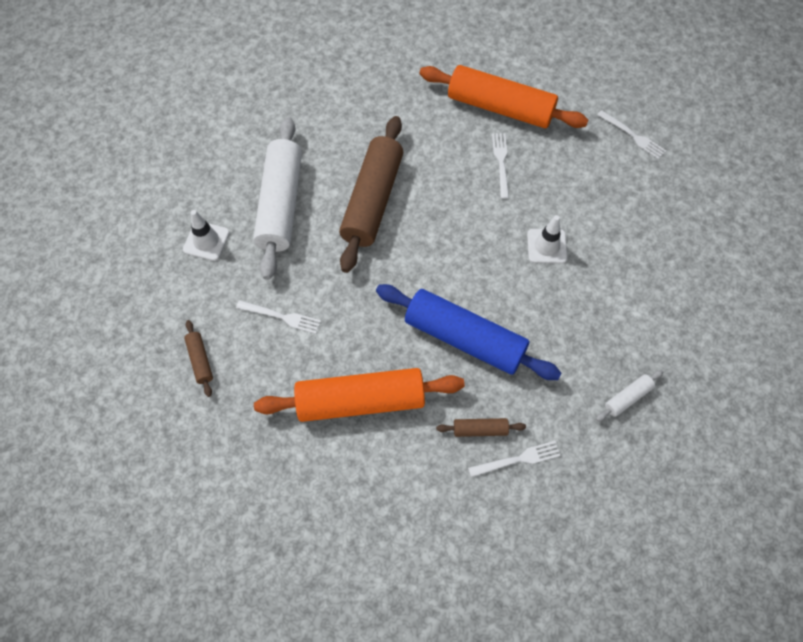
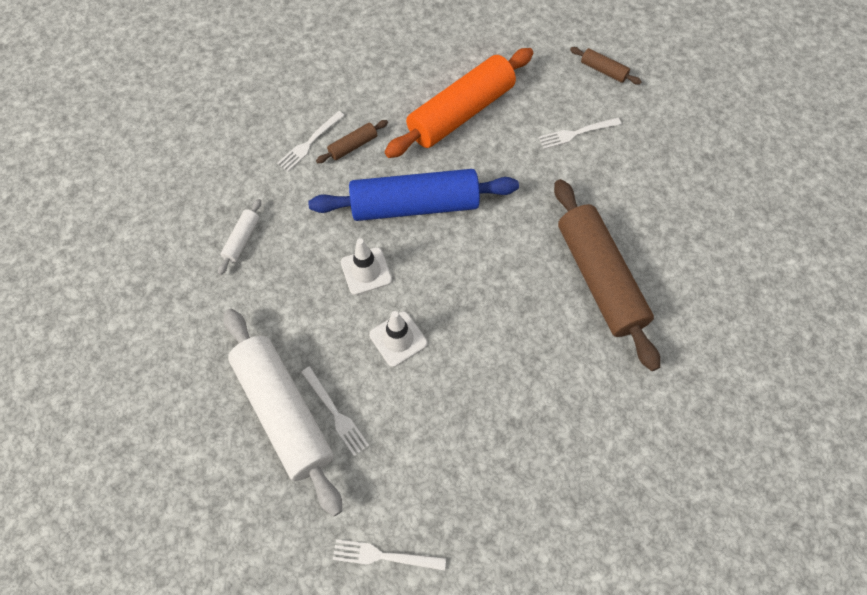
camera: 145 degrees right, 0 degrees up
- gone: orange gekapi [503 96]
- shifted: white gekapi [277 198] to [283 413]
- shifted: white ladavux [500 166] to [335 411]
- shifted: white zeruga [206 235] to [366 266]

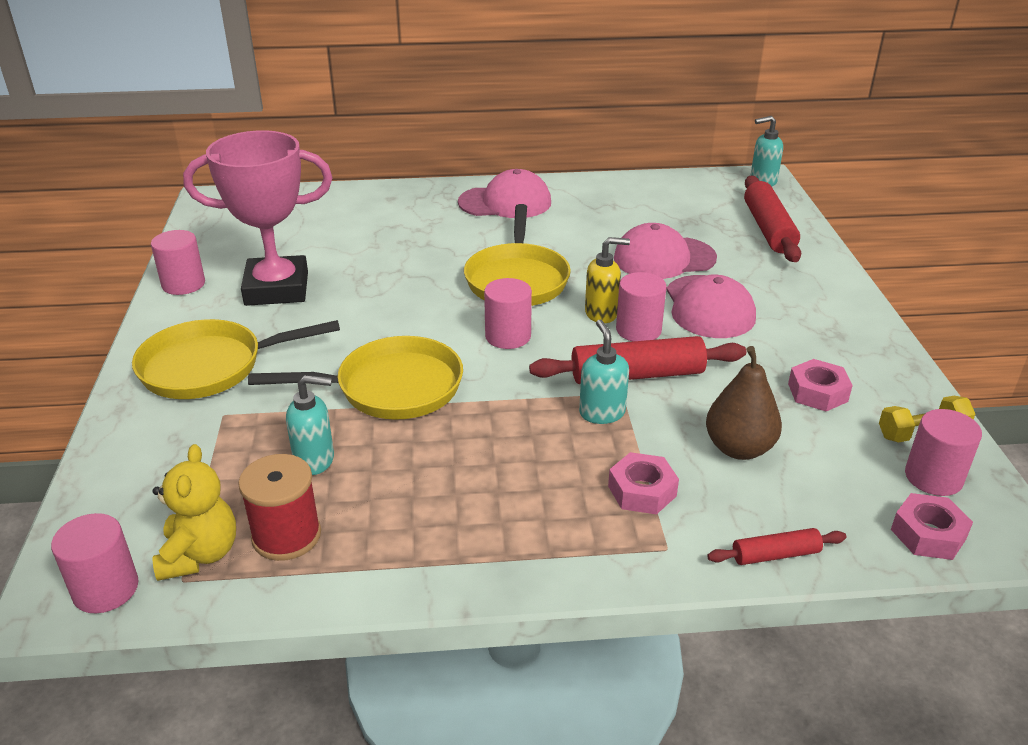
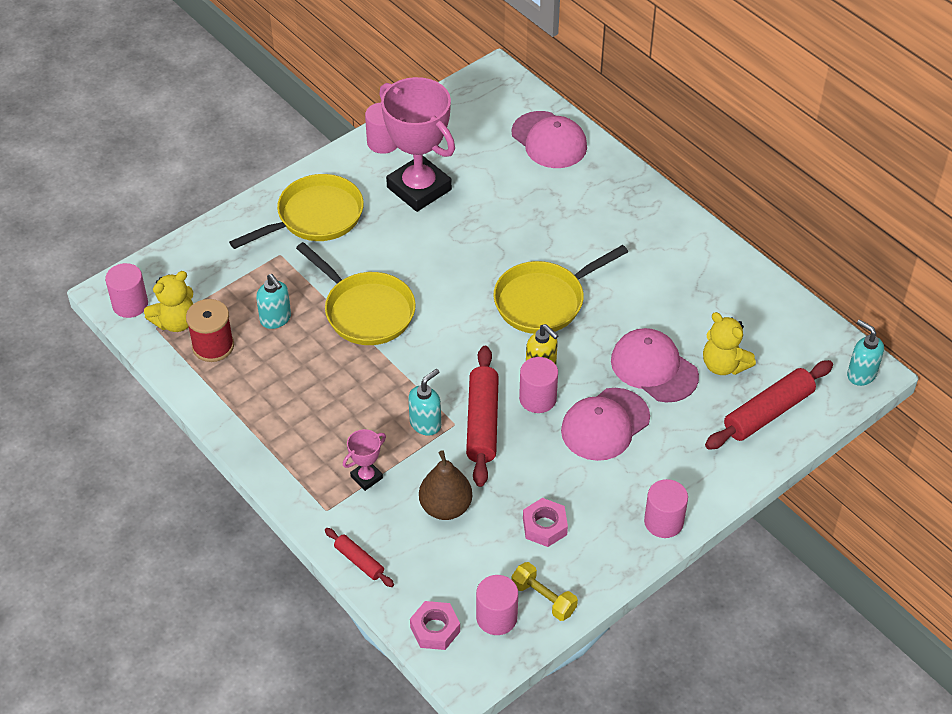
camera: 55 degrees right, 15 degrees up
- shifted: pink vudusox [504 193] to [549 139]
- shifted: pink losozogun [508 313] to [666 508]
- rotated: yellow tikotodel [236 359] = [296 211] 105 degrees clockwise
- rotated: red gekapi [637 360] = [482 416] 45 degrees clockwise
- swapped: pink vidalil [643 483] to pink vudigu [364 460]
- new: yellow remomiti [729 343]

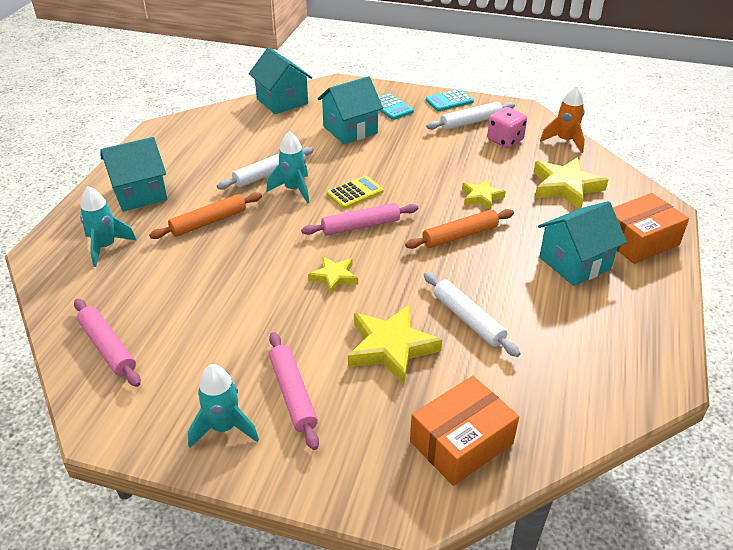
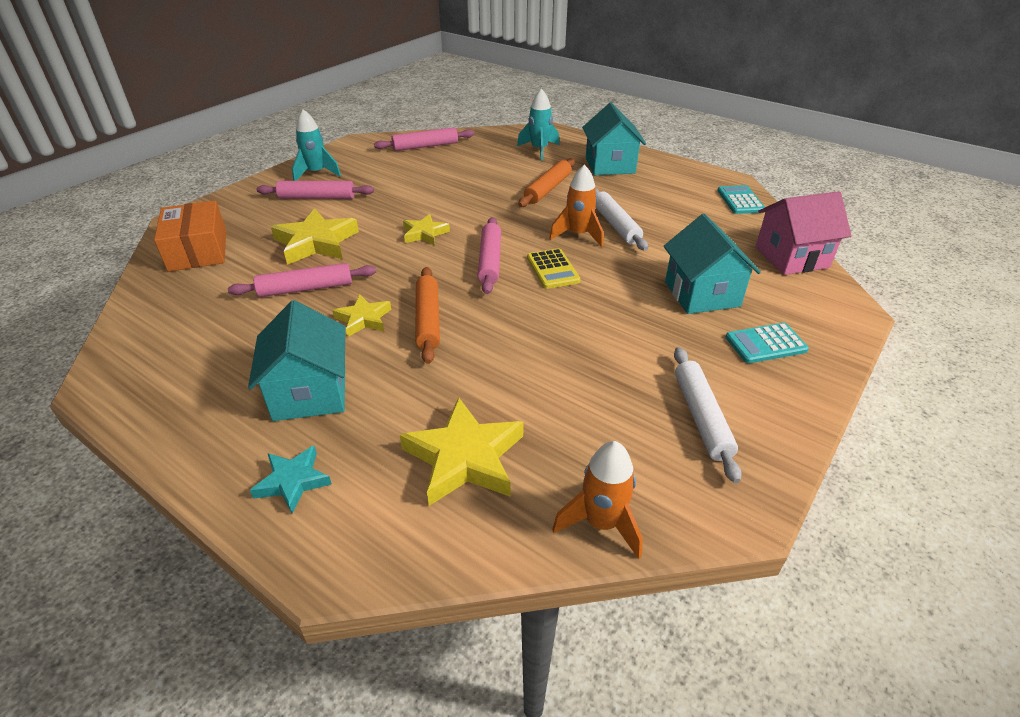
camera: 110 degrees right, 0 degrees up
- repainted: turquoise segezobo [280 80] to pink segezobo [803 233]
- shifted: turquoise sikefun [450 100] to [741 199]
- gone: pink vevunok [507 127]
- repainted: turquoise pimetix [288 167] to orange pimetix [576 205]
- shifted: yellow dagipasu [484 194] to [361 316]
- rotated: orange gekapi [205 215] = [546 182] 45 degrees clockwise
- swapped: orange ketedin [651 228] to turquoise dagipasu [291 480]
- repainted: white gekapi [472 314] to pink gekapi [302 280]

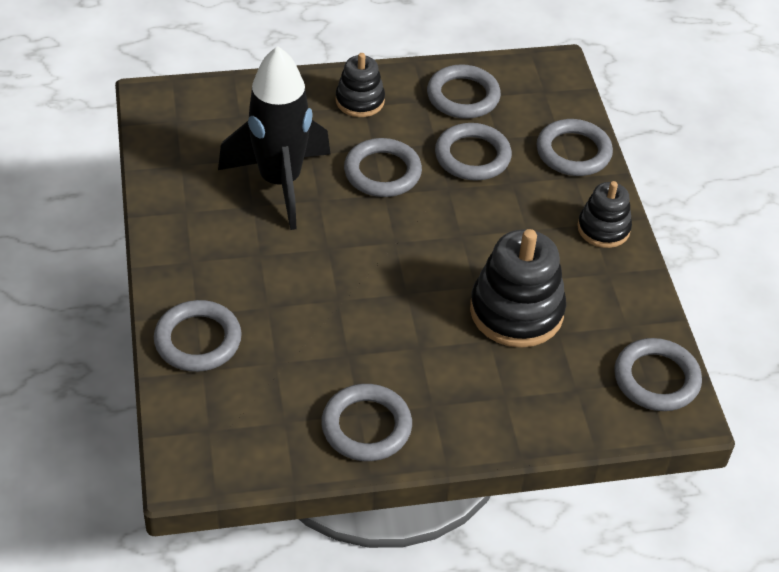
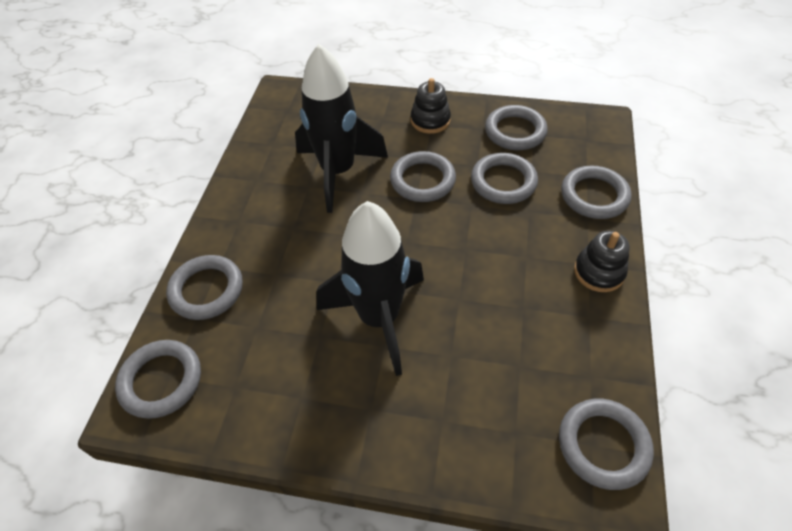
camera: 25 degrees right, 5 degrees up
- gone: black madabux [518 288]
- shifted: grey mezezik [366 422] to [158 379]
- new: black pimetix [370 288]

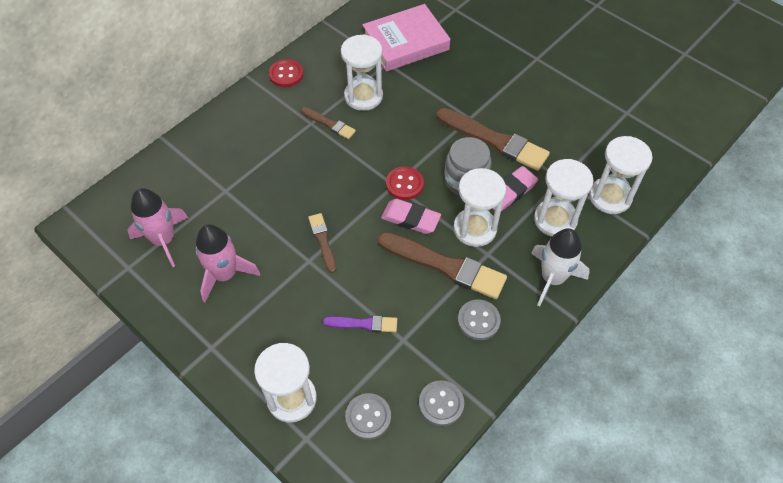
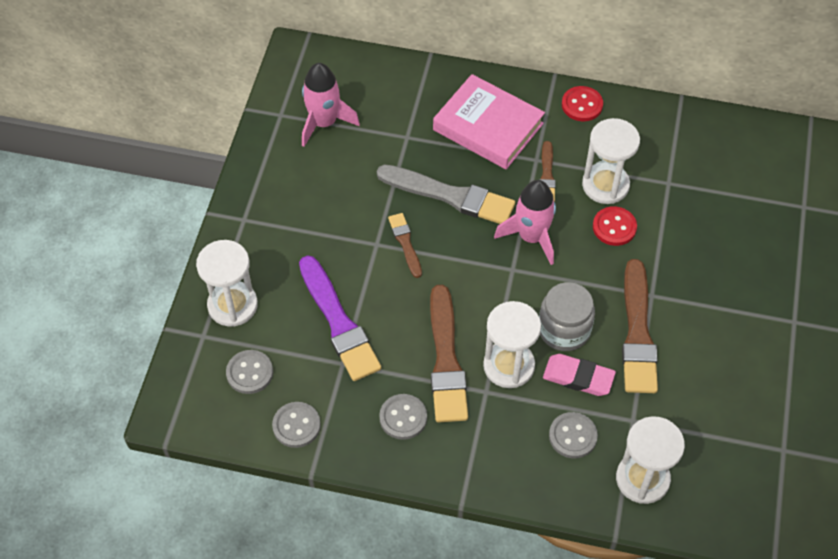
camera: 60 degrees right, 0 degrees up
- shifted: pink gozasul [406 38] to [489 121]
- swapped: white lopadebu [563 198] to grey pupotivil [573 435]
- shifted: red pupotivil [405 183] to [615 226]
- gone: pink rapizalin [411 216]
- rotated: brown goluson [322 243] = [405 245] 60 degrees counterclockwise
- shifted: pink pimetix [227 263] to [525 222]
- gone: white pimetix [560 267]
- scaled: purple goluson [360 323] = [340 318] x1.91
- new: grey goluson [446 194]

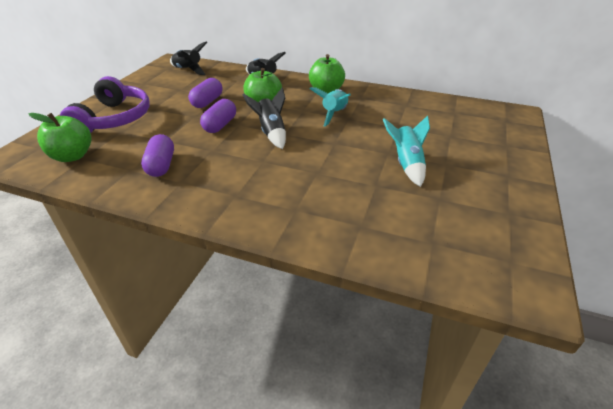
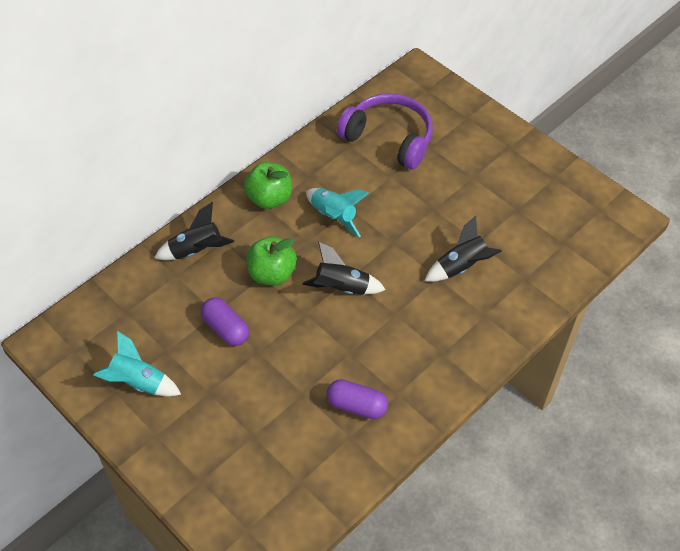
camera: 65 degrees left, 15 degrees up
- shifted: black pimetix [188 58] to [463 249]
- shifted: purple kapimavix [105 104] to [385 131]
- gone: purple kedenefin [218 116]
- gone: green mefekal [60 137]
- shifted: turquoise pimetix [406 151] to [137 364]

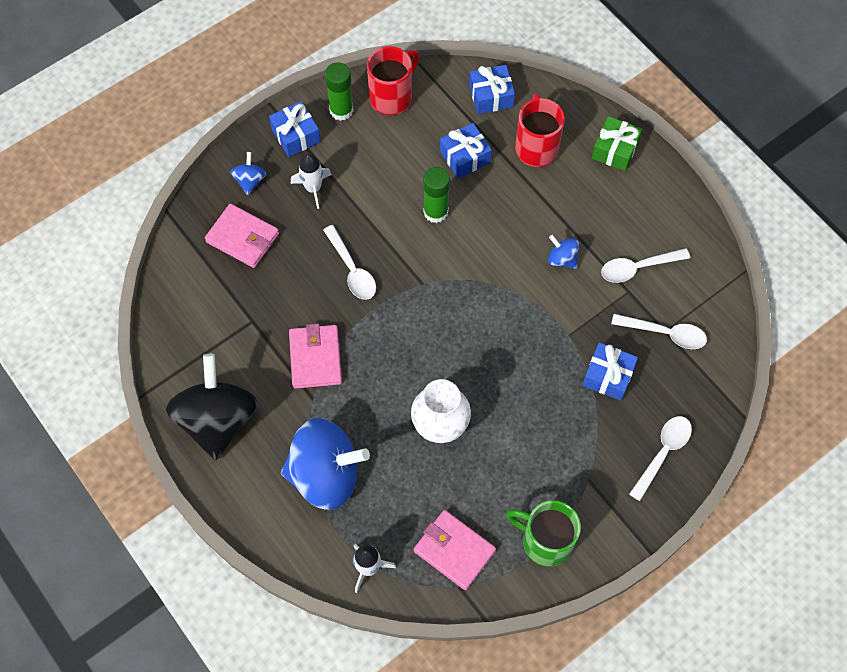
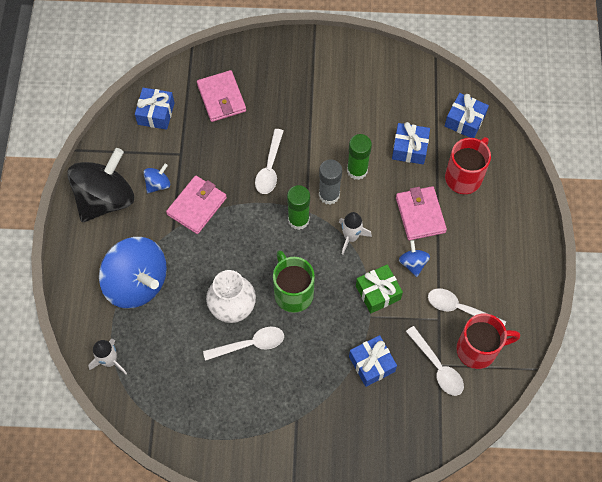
camera: 40 degrees right, 0 degrees up
- shifted: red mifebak [393 80] to [488 341]
- shifted: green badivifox [339 91] to [298 207]
- shifted: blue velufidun [295 129] to [154 109]
- shifted: green velufidun [617 143] to [379 288]
- shifted: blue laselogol [248 173] to [156 178]
- shifted: white pimetix [311 181] to [355 233]
- shifted: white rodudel [660 458] to [243 343]
- shifted: green mifebak [543 533] to [294 281]
- shifted: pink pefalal [455 550] to [421 213]
- new: grey badivifox [330 181]

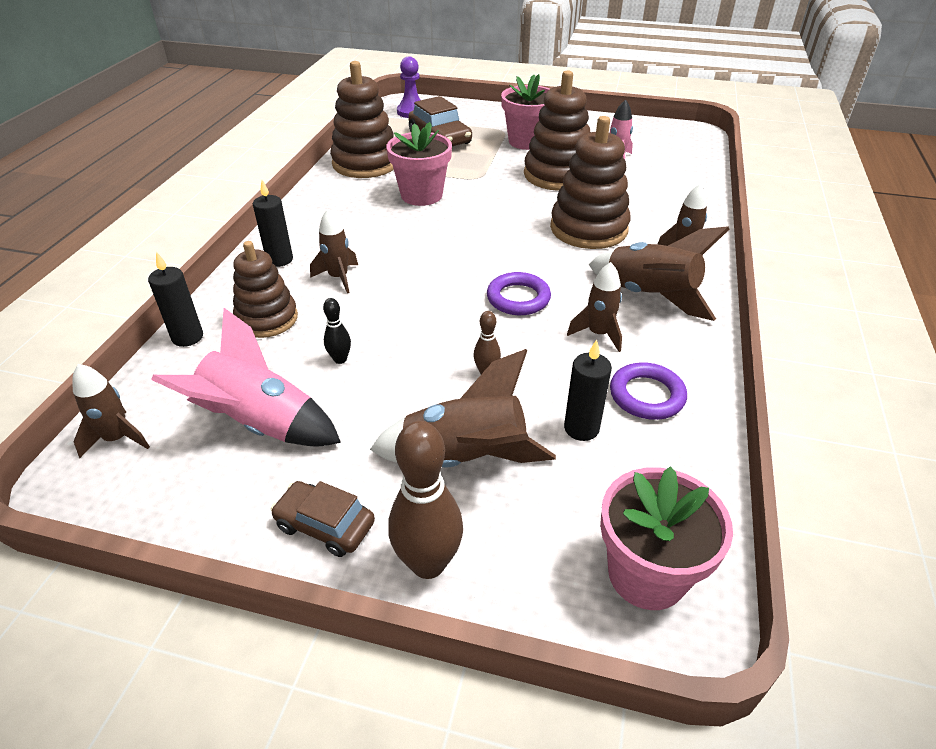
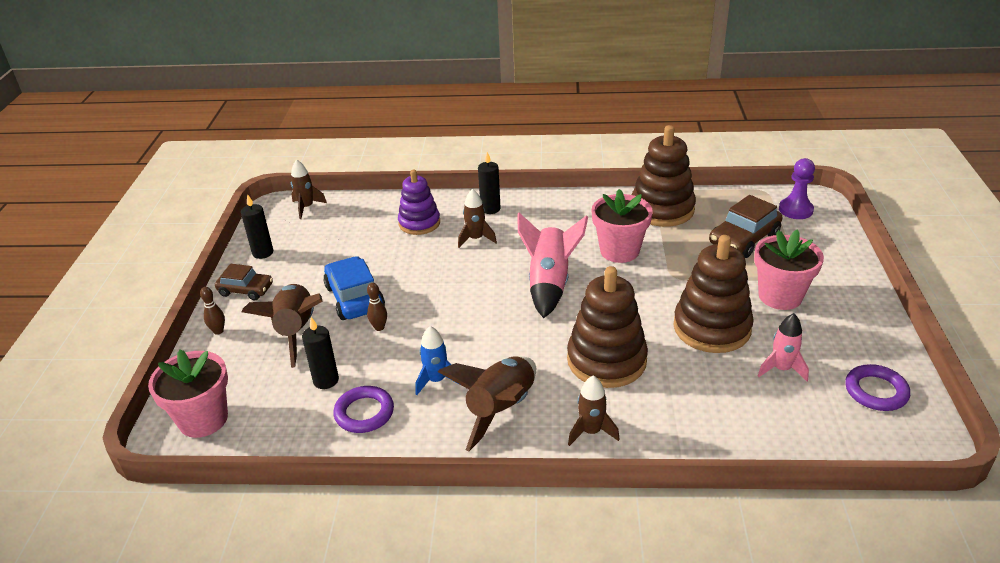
camera: 80 degrees right, 5 degrees down
- repainted: brown madabux [265 289] to purple madabux [419 202]
- shifted: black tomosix [175 299] to [257 226]
- repainted: brown pimetix [594 307] to blue pimetix [439 360]
- shifted: purple mezezik [519 293] to [877 387]
- gone: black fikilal [337 331]
- shifted: pink pimetix [246 377] to [552 265]
- scaled: brown fikilal [425 500] = [212 311] x0.50
- rotated: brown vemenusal [323 519] = [244 282] 90 degrees clockwise
- new: blue vemenusal [354 288]

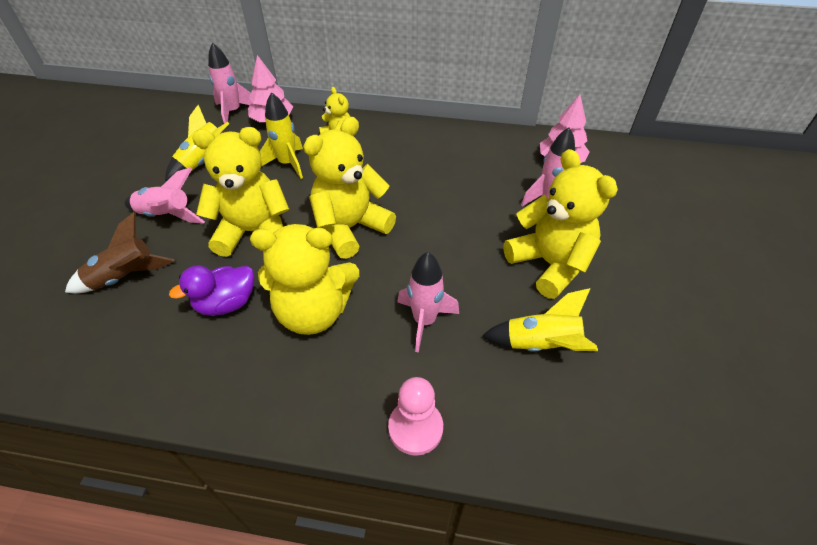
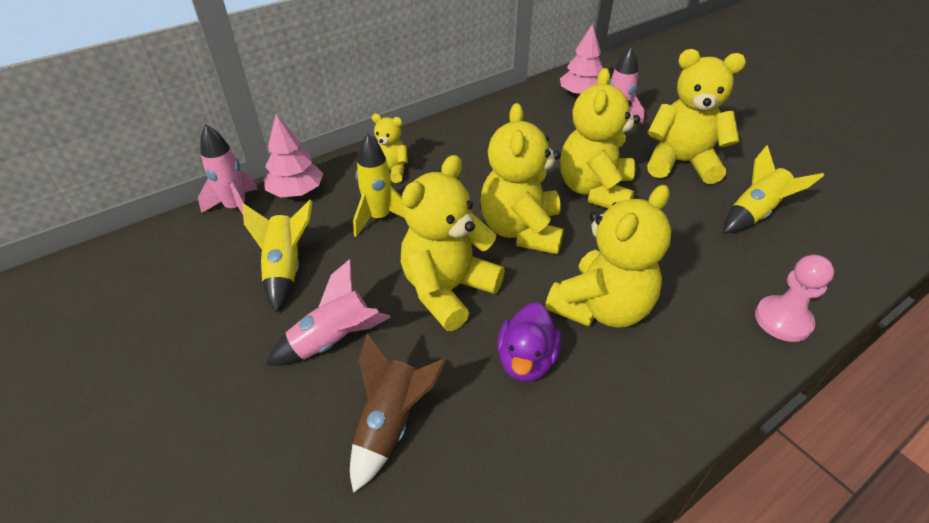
camera: 45 degrees left, 5 degrees down
- gone: pink pimetix [428 302]
- new: yellow remomiti [600 138]

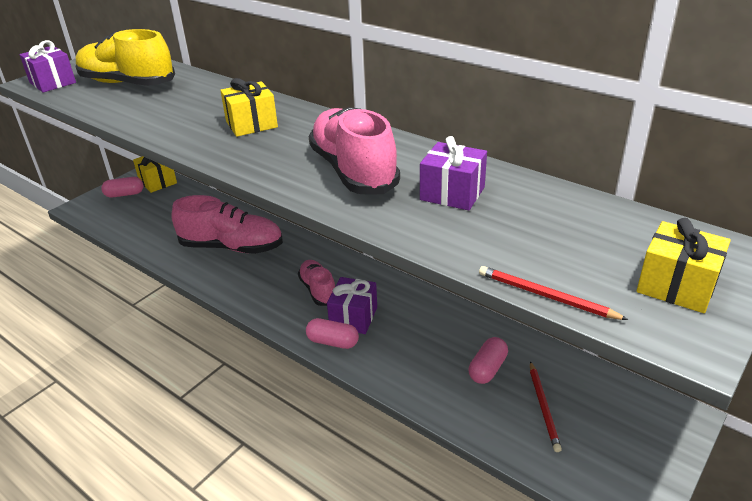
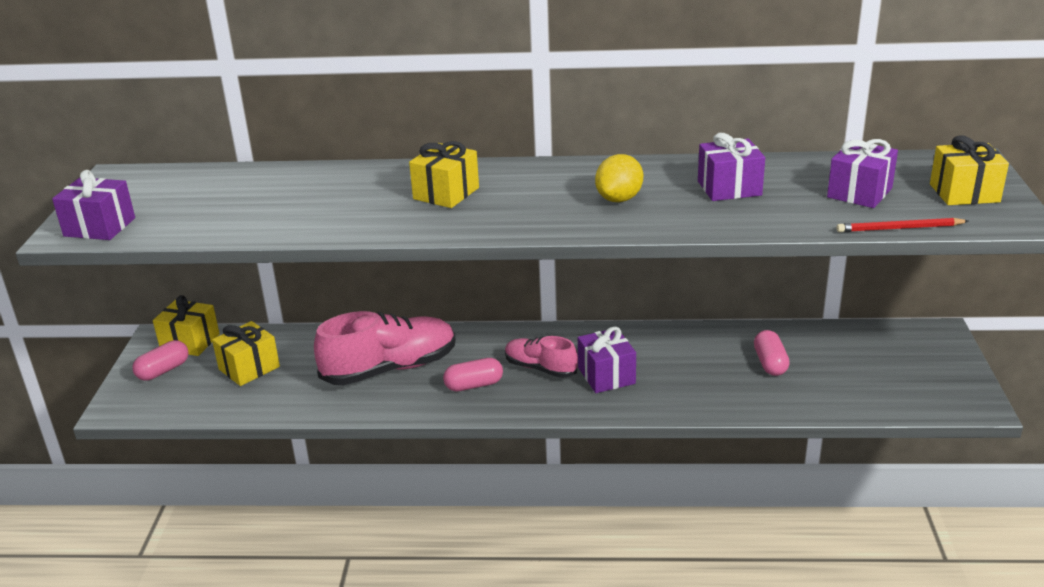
camera: 35 degrees left, 5 degrees down
- gone: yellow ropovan [125 57]
- swapped: pink ropovan [354 150] to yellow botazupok [619 178]
- shifted: pink kedenefin [332 333] to [473 374]
- gone: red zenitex [546 406]
- new: purple velufidun [862 173]
- new: yellow velufidun [246 353]

